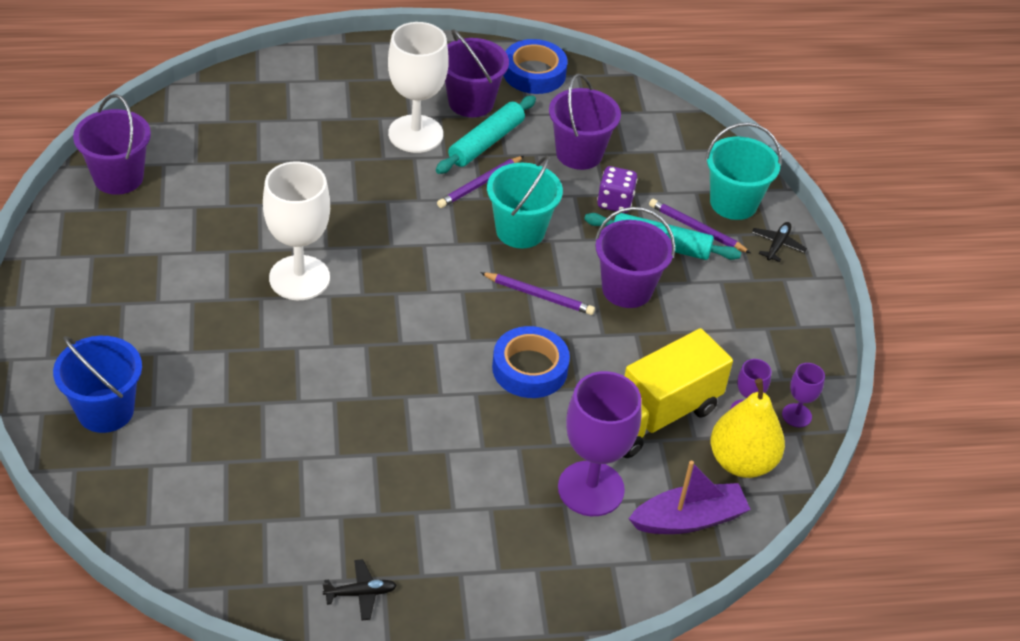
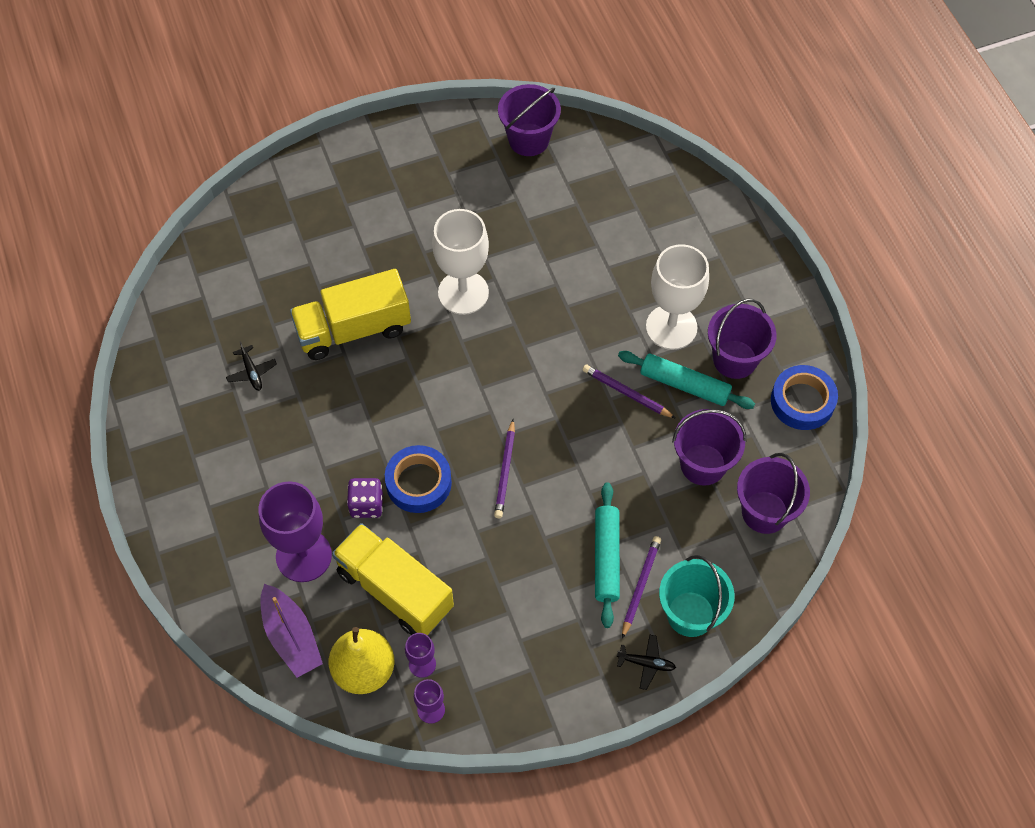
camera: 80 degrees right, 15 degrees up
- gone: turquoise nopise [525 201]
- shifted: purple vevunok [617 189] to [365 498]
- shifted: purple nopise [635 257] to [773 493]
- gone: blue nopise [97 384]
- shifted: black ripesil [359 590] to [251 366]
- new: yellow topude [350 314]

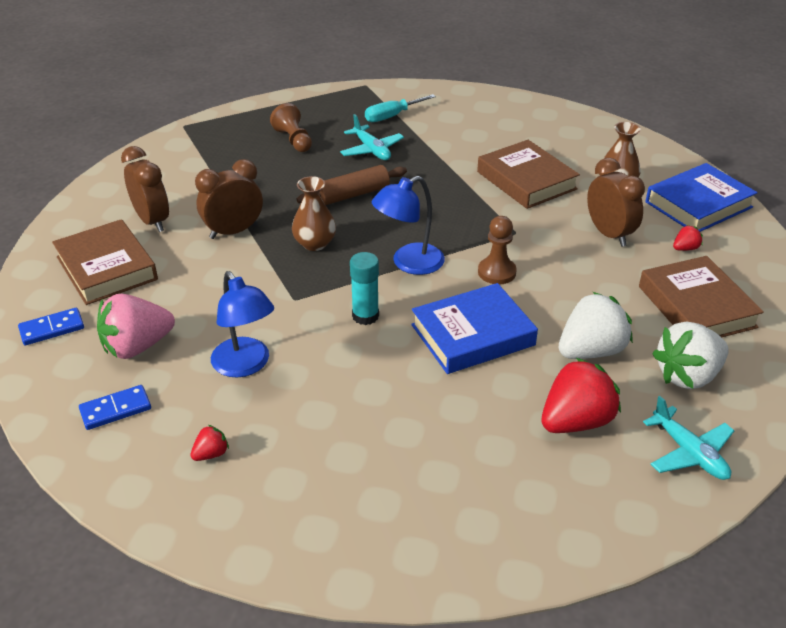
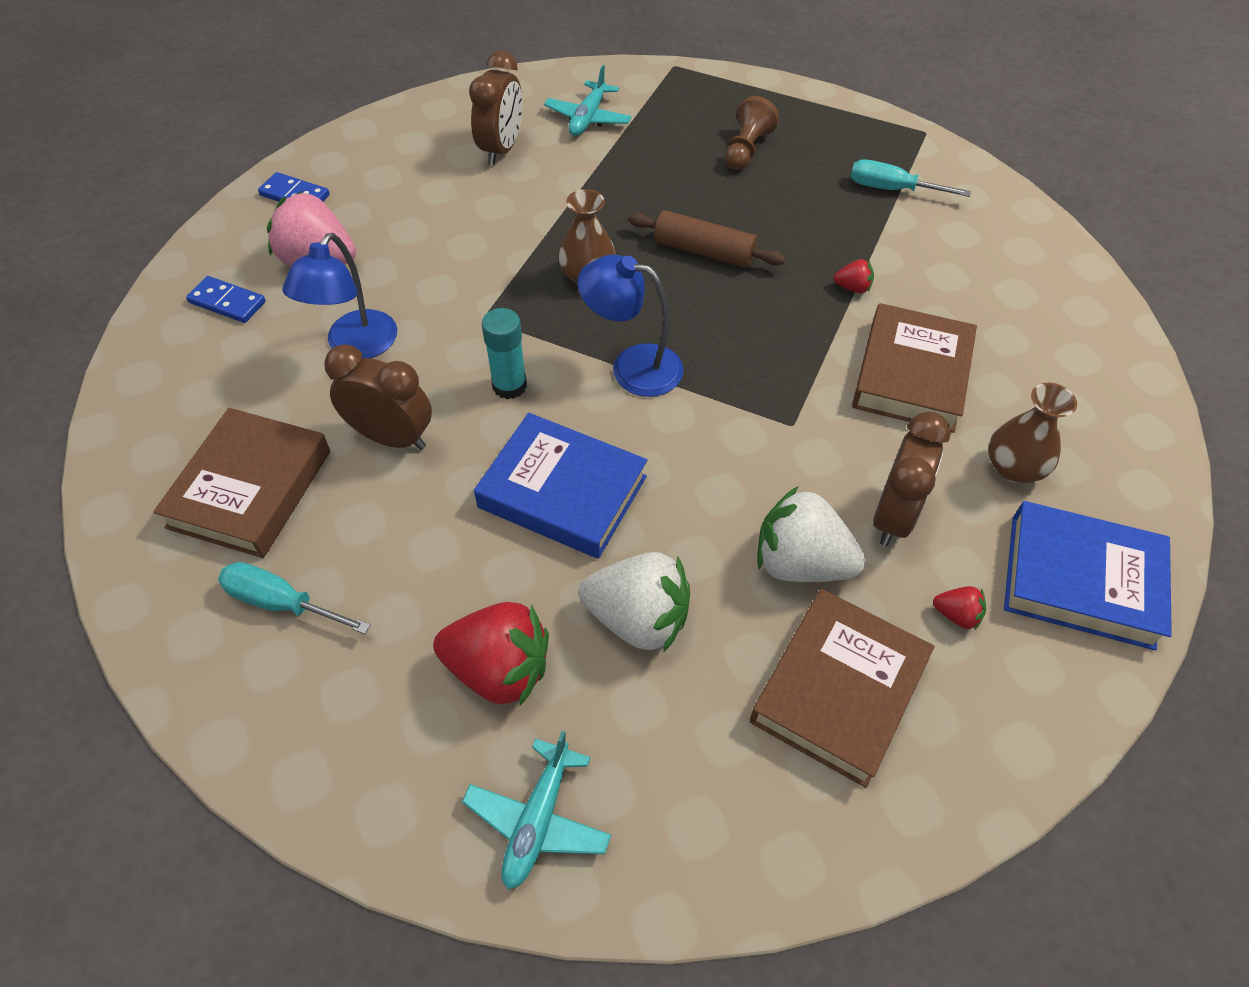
camera: 50 degrees right, 15 degrees up
- shifted: turquoise ripesil [372 137] to [588 100]
- shifted: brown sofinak [229 199] to [378 397]
- gone: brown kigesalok [497 250]
- shifted: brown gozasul [105 262] to [241 483]
- shifted: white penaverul [690 355] to [811 534]
- shifted: red penaverul [209 443] to [853 276]
- new: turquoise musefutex [294 598]

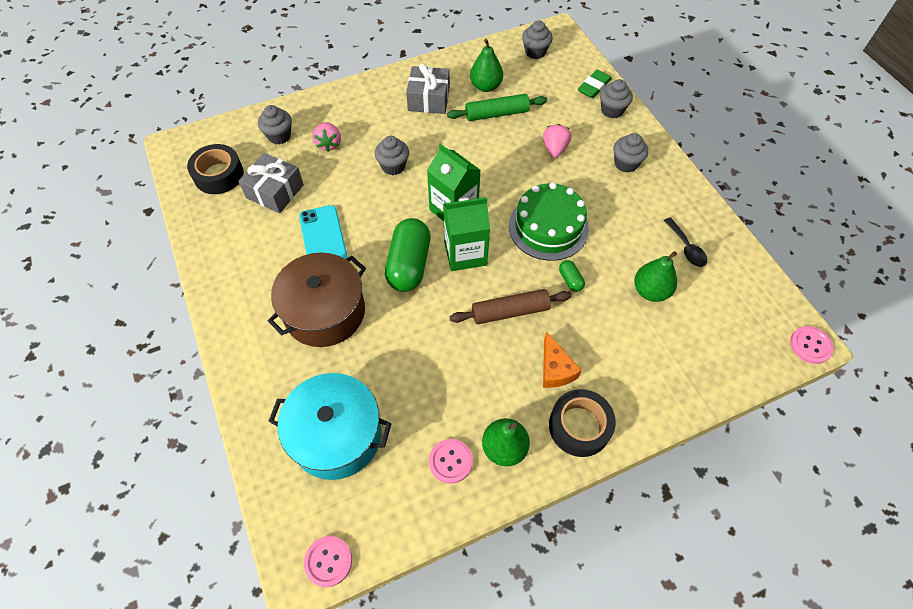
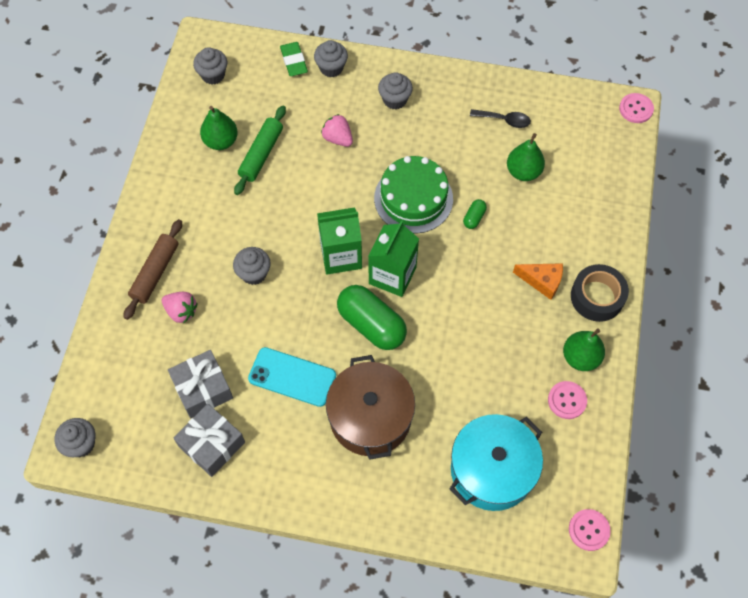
camera: 55 degrees left, 5 degrees up
- shifted: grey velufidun [428 89] to [209 440]
- shifted: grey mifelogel [275 124] to [75 437]
- gone: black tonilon [215 169]
- rotated: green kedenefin [572 276] = [475 214] 75 degrees counterclockwise
- shifted: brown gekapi [511 306] to [153 269]

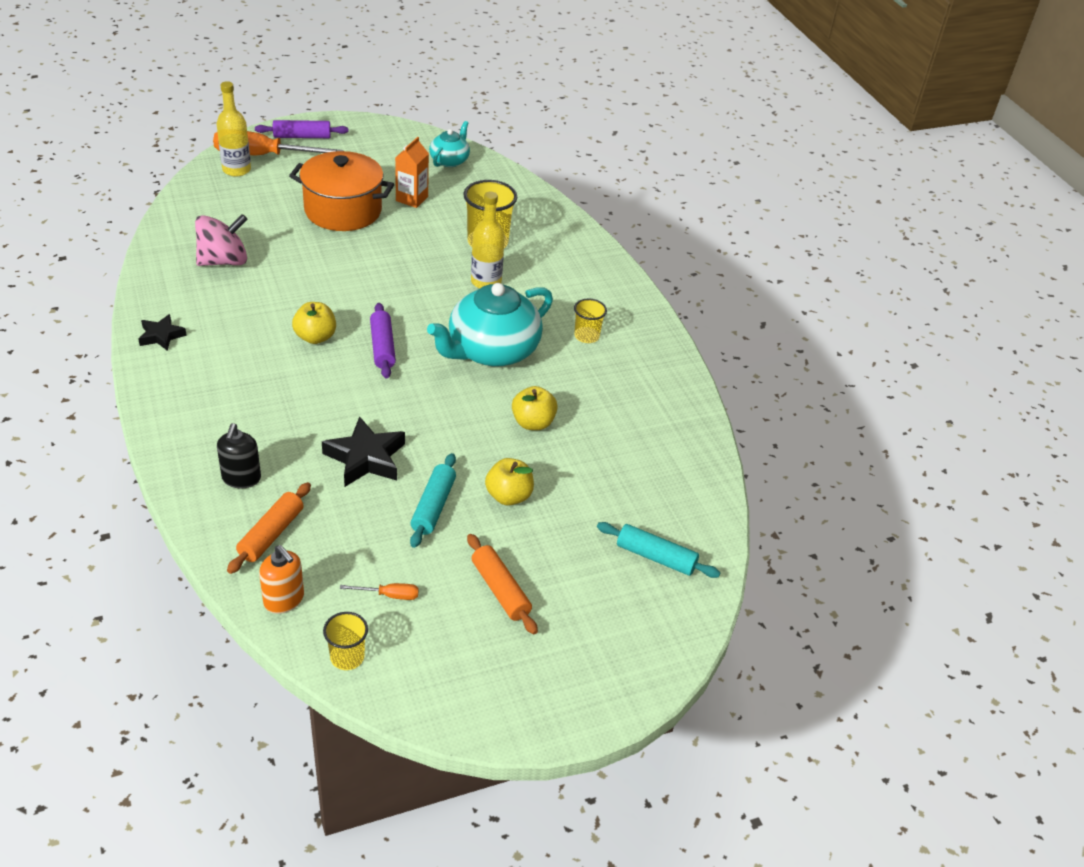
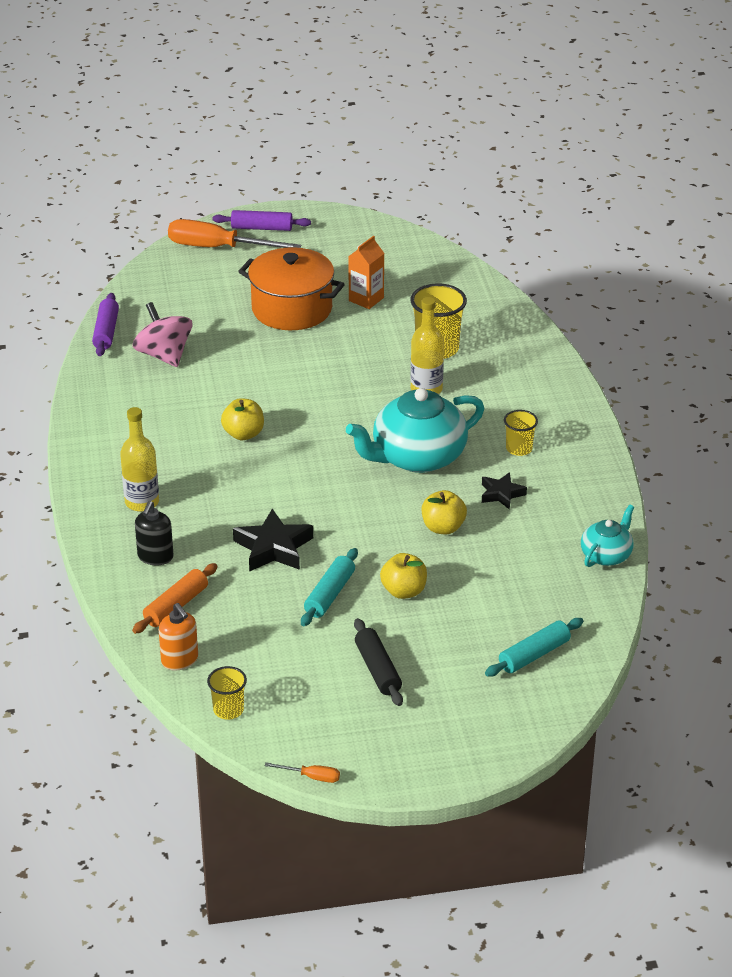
camera: 15 degrees right, 5 degrees down
- shifted: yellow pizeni [234 129] to [139 459]
- shifted: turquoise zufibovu [449 144] to [607 535]
- rotated: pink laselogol [221 240] = [162 334] 105 degrees counterclockwise
- shifted: purple gekapi [383 341] to [105 324]
- shifted: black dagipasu [162 332] to [504 491]
- rotated: turquoise gekapi [658 550] = [534 647] 75 degrees counterclockwise
- repainted: orange gekapi [502 584] to black gekapi [378 662]
- shifted: orange musefutex [379 591] to [302 772]

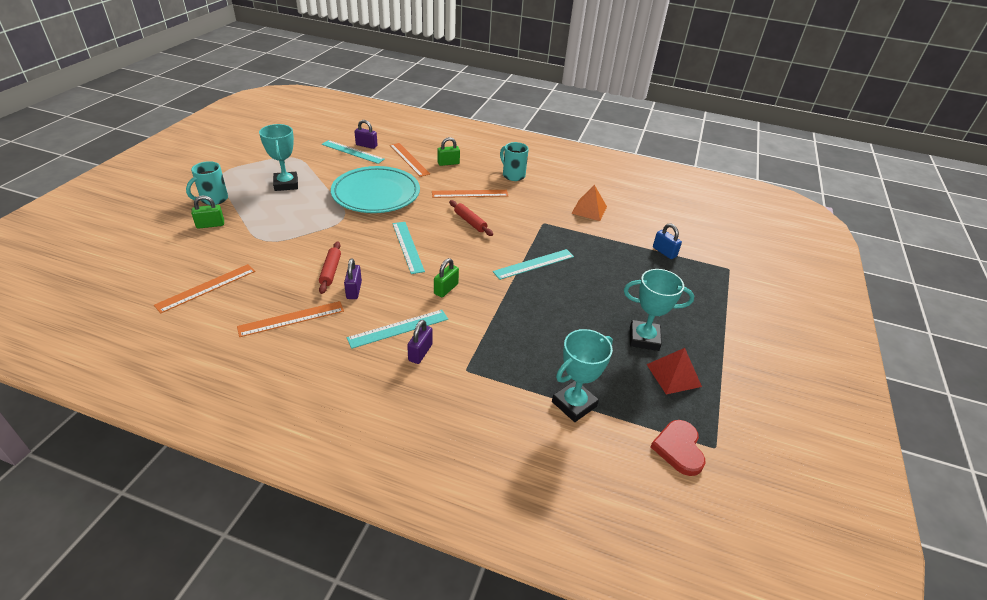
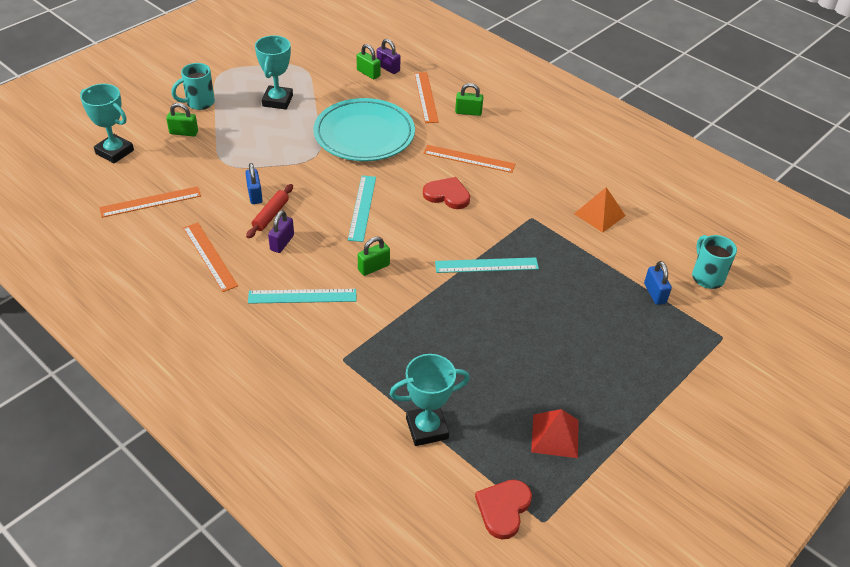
camera: 25 degrees right, 5 degrees up
- swapped: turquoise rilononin [353 152] to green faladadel [368 61]
- shifted: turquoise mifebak [514 161] to [714 262]
- swapped: red gekapi [471 218] to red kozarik [446 193]
- shifted: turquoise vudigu [659 310] to [107 124]
- rotated: orange rilononin [290 319] = [210 257] 60 degrees clockwise
- gone: purple faladadel [420 342]
- new: blue faladadel [254 183]

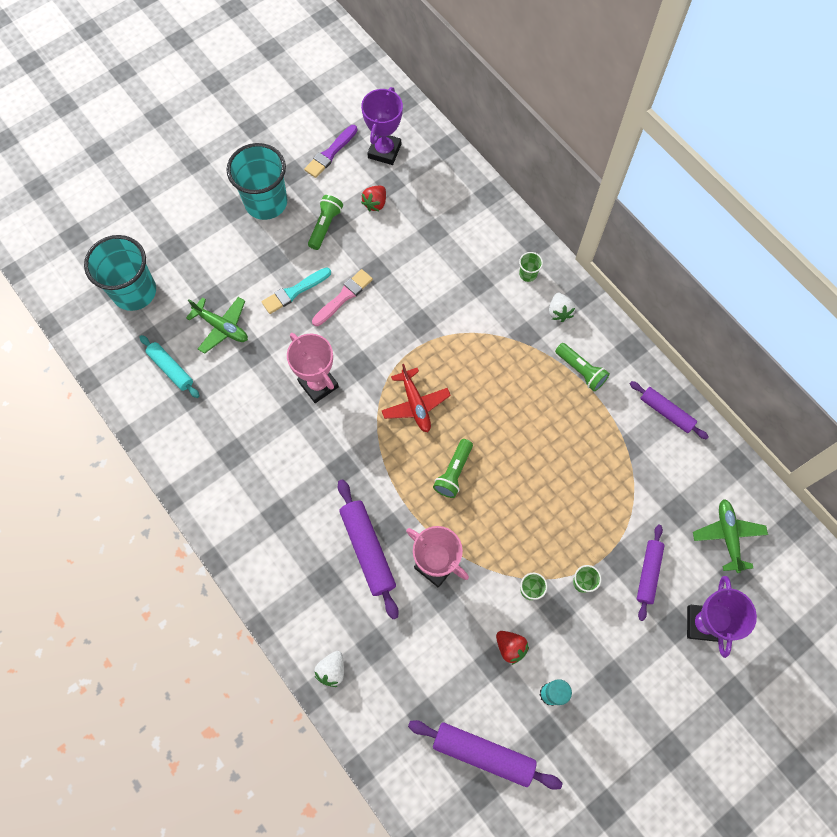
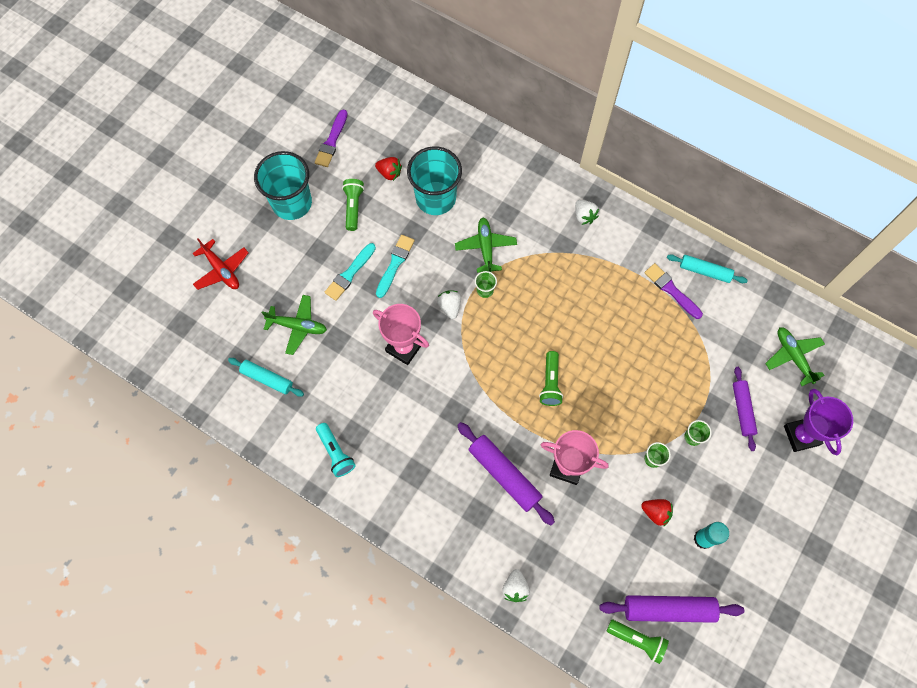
camera: 20 degrees left, 0 degrees up
- gone: purple vudigu [382 126]
- rotated: red penaverul [373 198] = [388 169] 75 degrees counterclockwise
- shifted: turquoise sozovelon [120 273] to [434 180]
- shifted: green sozovelon [531 267] to [486 284]
- repainted: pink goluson [342 297] to turquoise goluson [395 266]
- shifted: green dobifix [582 367] to [638 642]
- shifted: red ripesil [416 398] to [220 264]
- repainted: purple gekapi [669 410] to turquoise gekapi [707 268]
- new: green ripesil [486 245]
- new: purple goluson [673 291]
- new: white penaverul [449 305]
- new: turquoise dobifix [336 450]

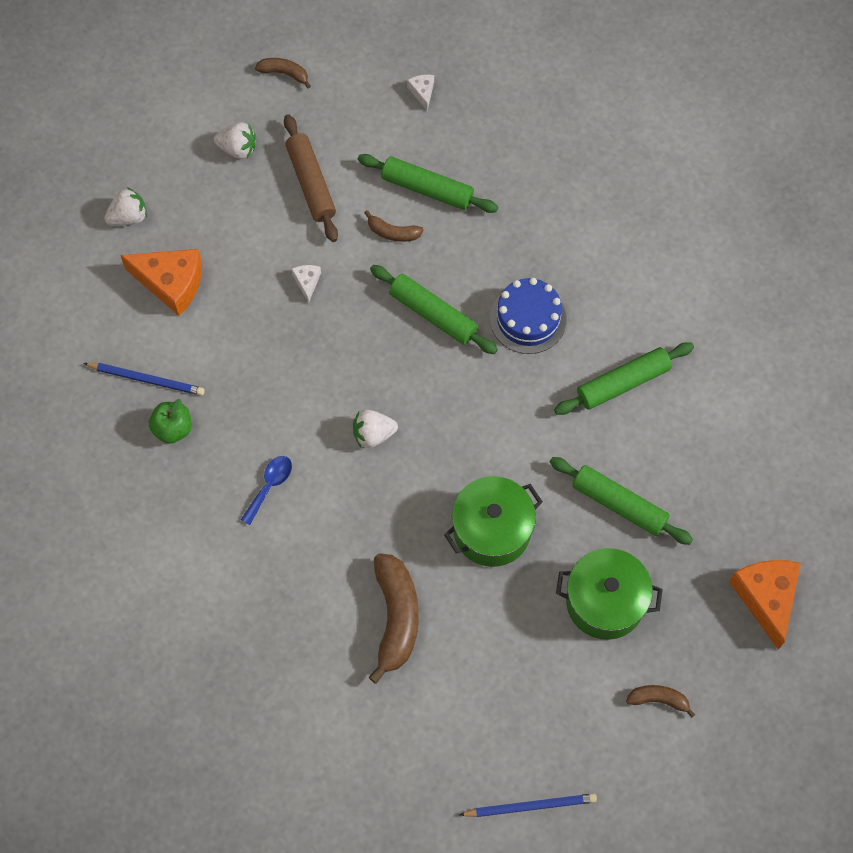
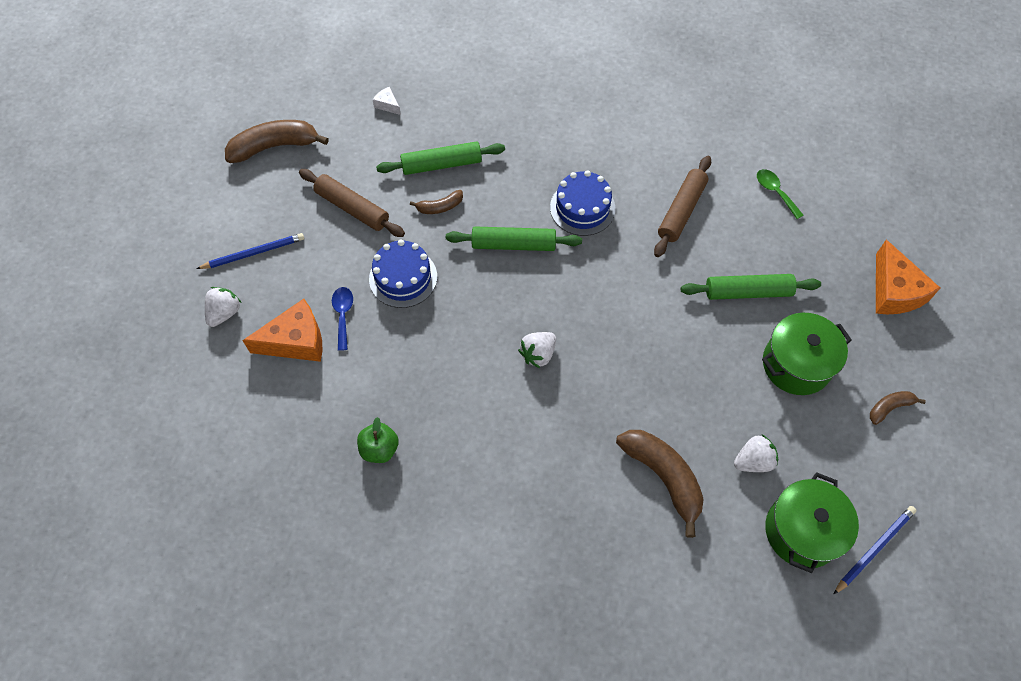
camera: 35 degrees left, 5 degrees down
- scaled: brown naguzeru [283 73] = [277 141] x1.94
- shifted: white penaverul [235 140] to [756 453]
- swapped: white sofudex [306 284] to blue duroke [403 274]
- repainted: green gekapi [624 378] to brown gekapi [682 206]
- shifted: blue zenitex [144 379] to [250 251]
- shifted: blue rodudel [266 490] to [342 319]
- shifted: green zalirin [493 521] to [812 522]
- rotated: orange sofudex [765 605] = [908 277] 150 degrees counterclockwise
- new: green rodudel [780 194]

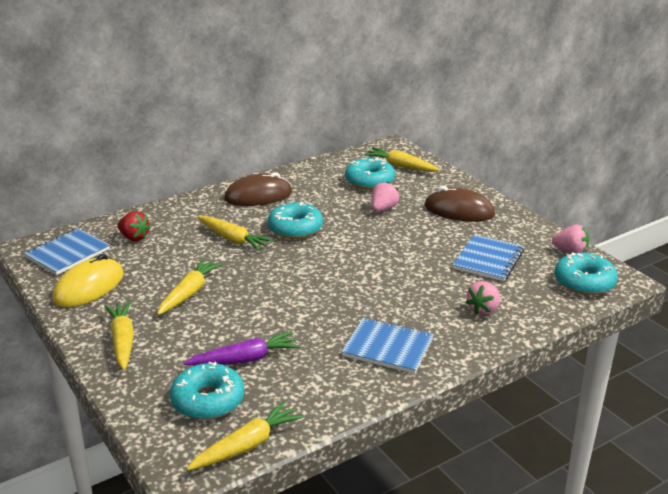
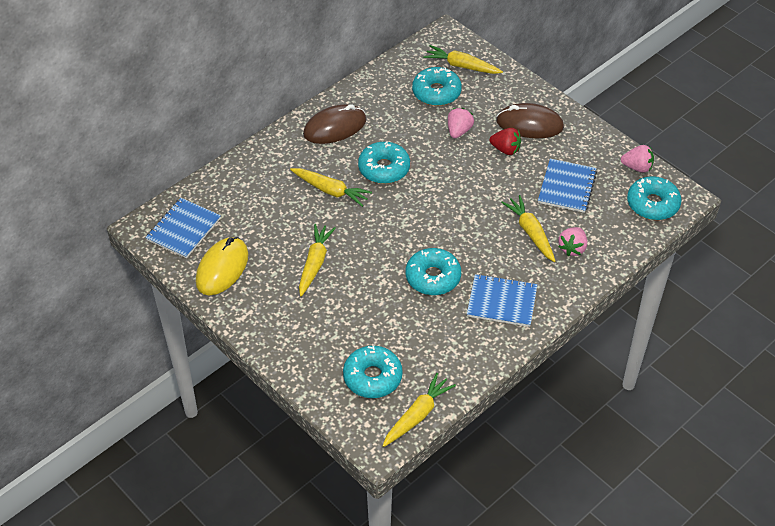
camera: 10 degrees left, 20 degrees up
- shifted: red penaverul [134 226] to [505 141]
- shifted: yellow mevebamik [119 335] to [528 228]
- gone: purple mevebamik [242 348]
- new: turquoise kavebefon [433 271]

